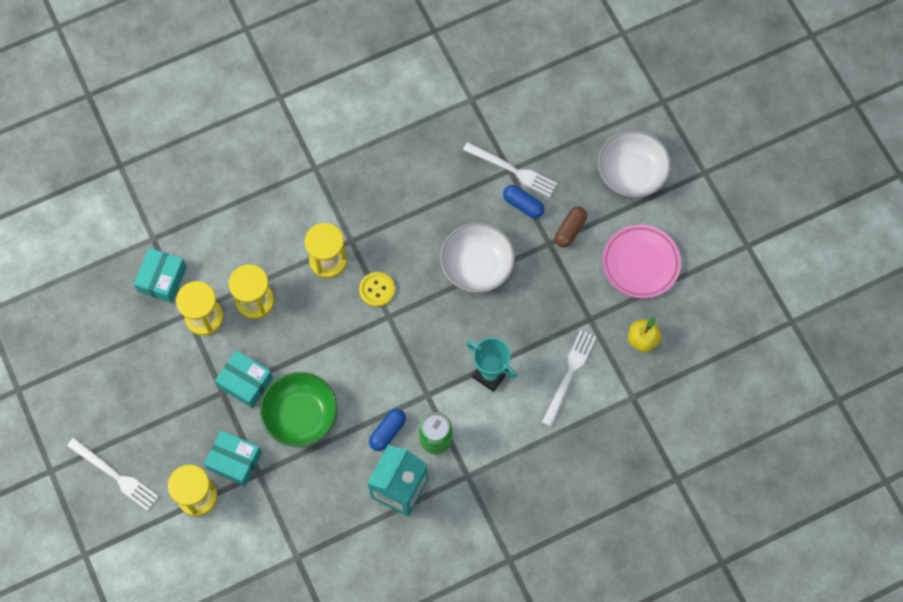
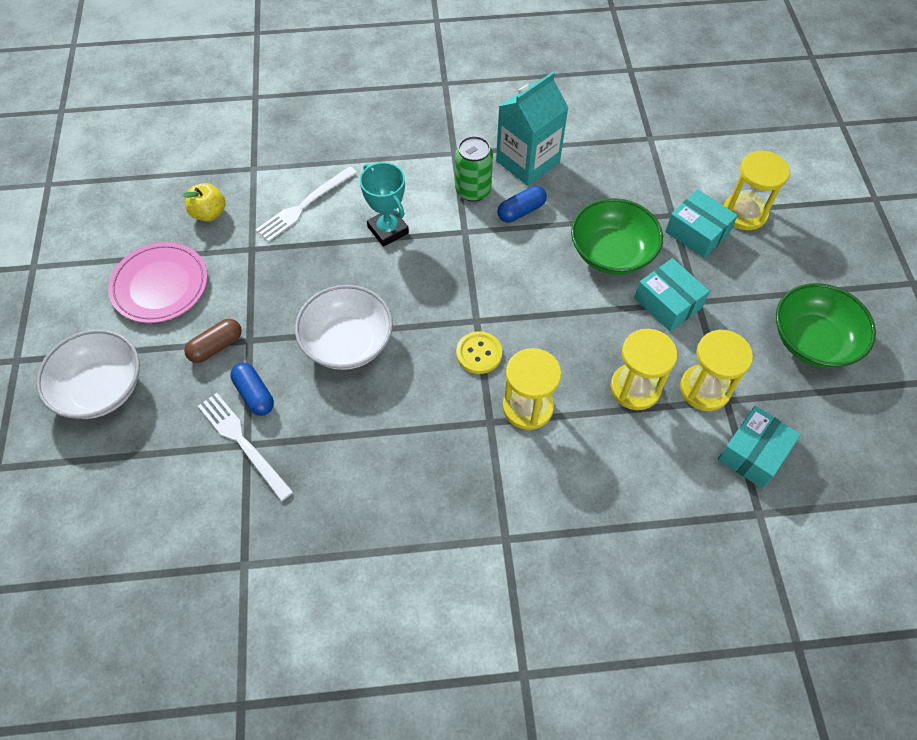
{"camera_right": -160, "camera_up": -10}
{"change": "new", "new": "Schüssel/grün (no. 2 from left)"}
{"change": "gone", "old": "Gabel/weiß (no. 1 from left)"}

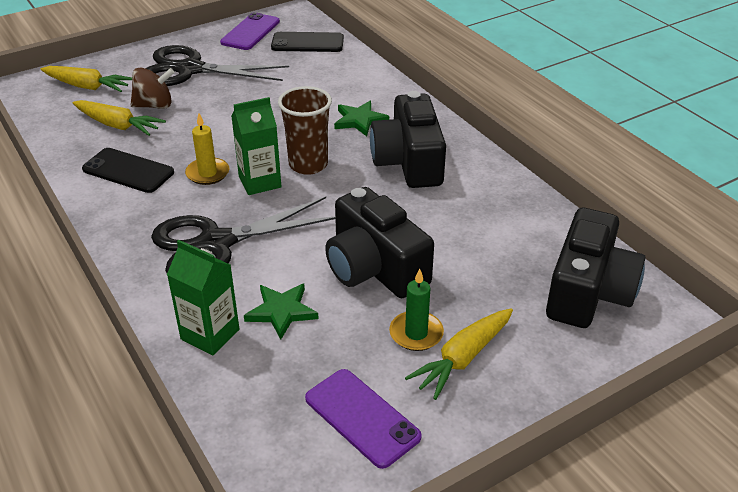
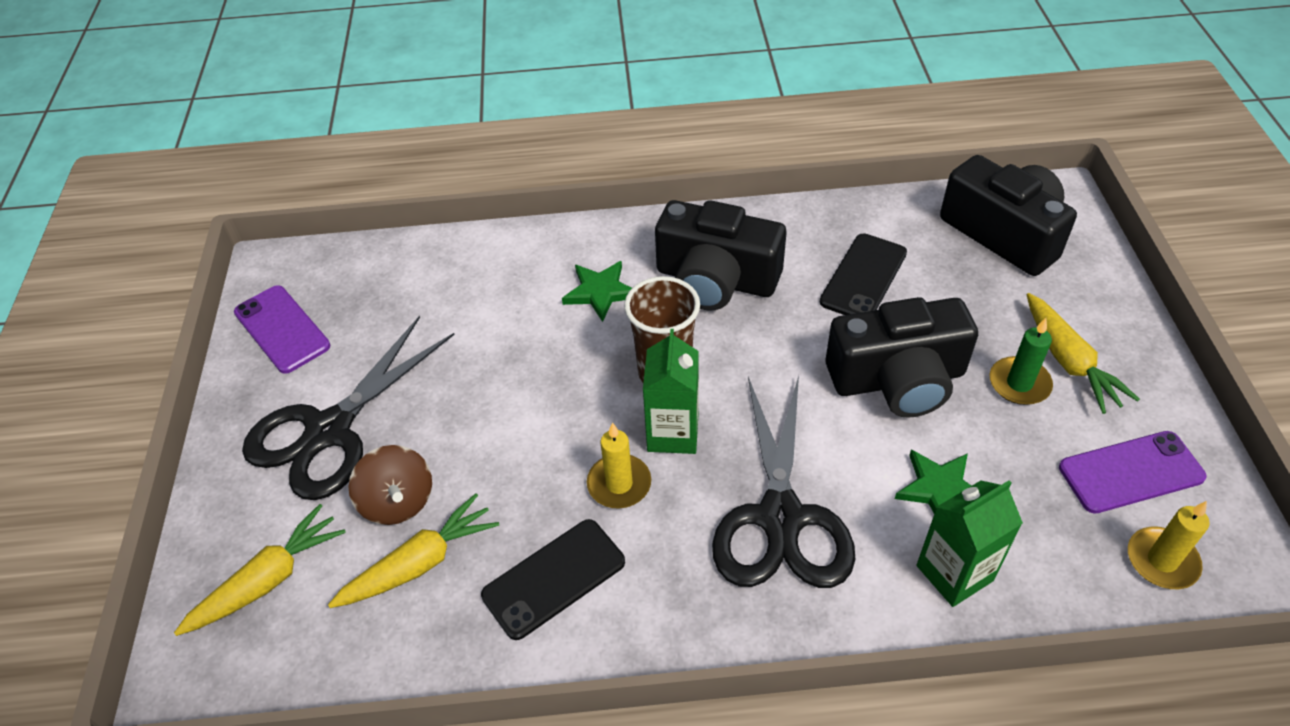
{"camera_right": -60, "camera_up": 10}
{"change": "rotated", "old": "Kreisel/braun", "degrees": 135}
{"change": "shifted", "old": "Handy/schwarz (no. 2 from left)"}
{"change": "new", "new": "Kerze/gelb (no. 2 from left)"}

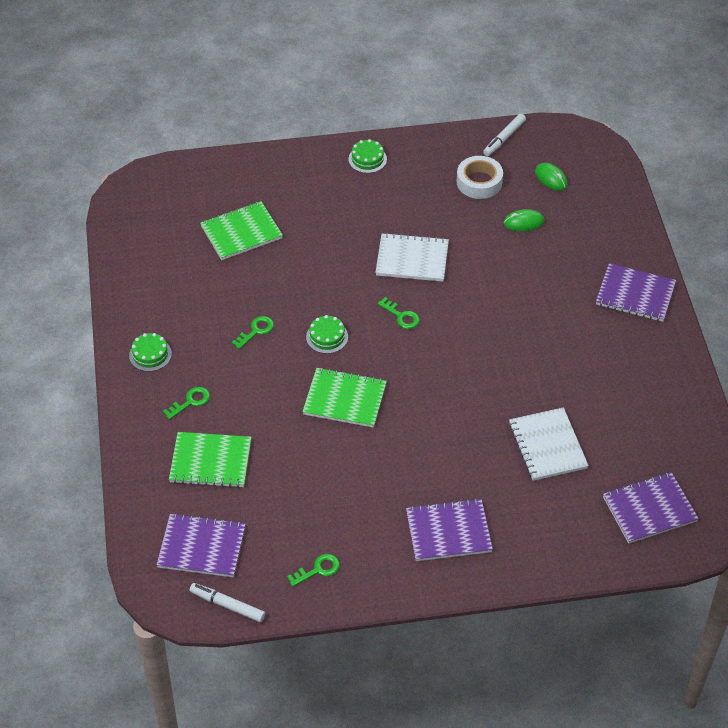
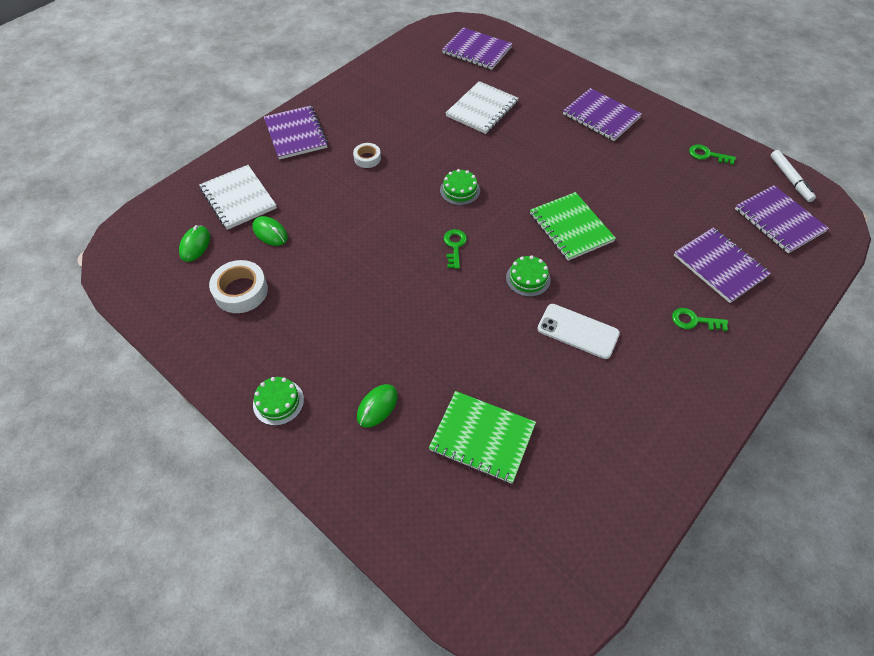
{"camera_right": -130, "camera_up": 5}
{"change": "shifted", "old": "Notizbuch/weiß (no. 1 from left)"}
{"change": "new", "new": "Klebeband/weiß (no. 2 from left)"}
{"change": "new", "new": "Computermaus/grün (no. 3 from left)"}
{"change": "shifted", "old": "Kuchen/grün (no. 1 from left in the first image)", "new": "Kuchen/grün (no. 2 from left)"}
{"change": "swapped", "old": "Schlüssel/grün (no. 2 from left)", "new": "Handy/weiß"}
{"change": "repainted", "old": "Notizbuch/grün (no. 1 from left)", "new": "Notizbuch/lila (no. 4 from left)"}
{"change": "gone", "old": "Filzstift/weiß (no. 2 from left)"}

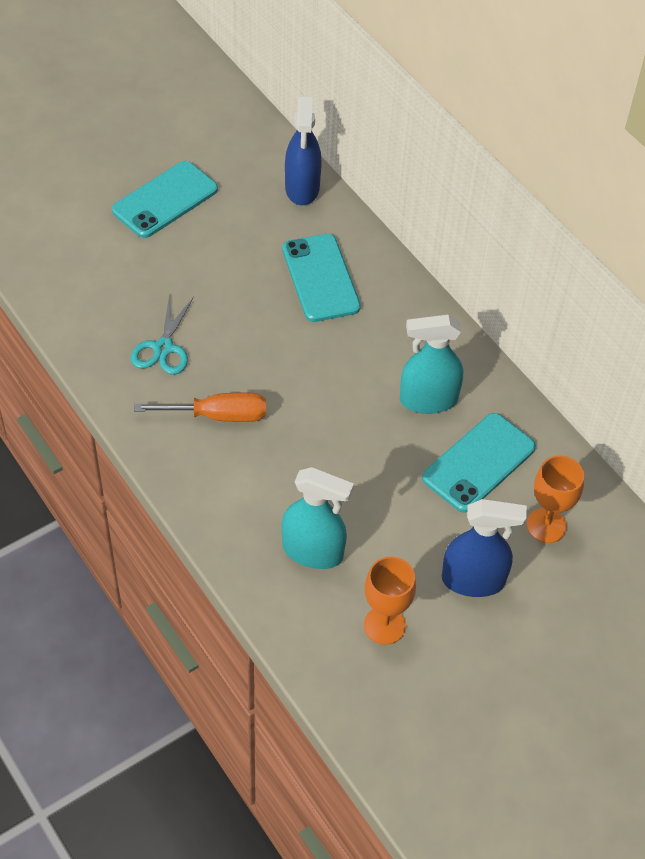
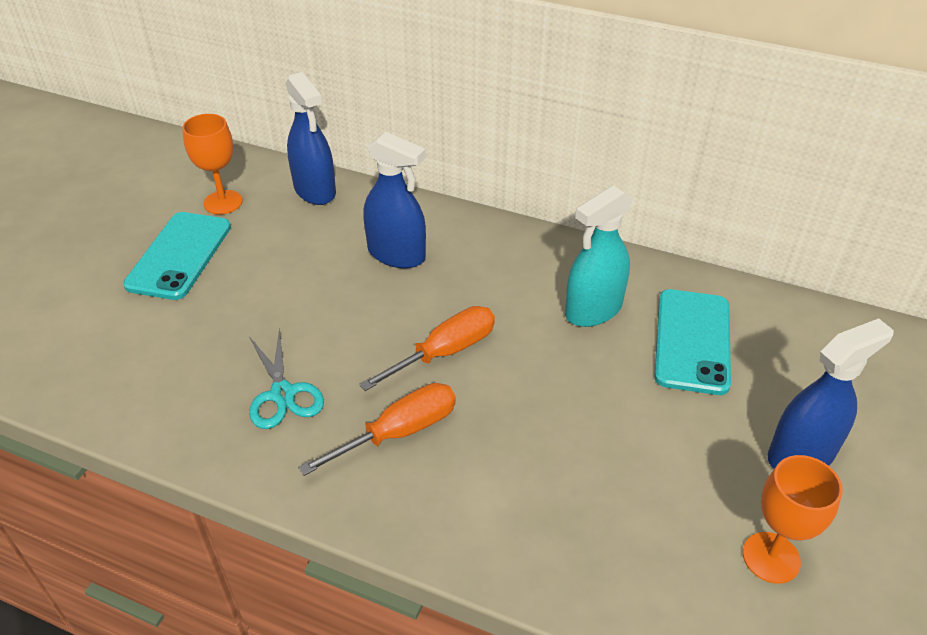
{"camera_right": -30, "camera_up": -10}
{"change": "shifted", "old": "Kelch/orange (no. 2 from left in the first image)", "new": "Kelch/orange (no. 1 from left)"}
{"change": "new", "new": "Schraubenzieher/orange (no. 2 from left)"}
{"change": "swapped", "old": "Handy/türkis (no. 2 from left)", "new": "Sprühflasche/blau (no. 2 from left)"}
{"change": "gone", "old": "Sprühflasche/türkis (no. 1 from left)"}

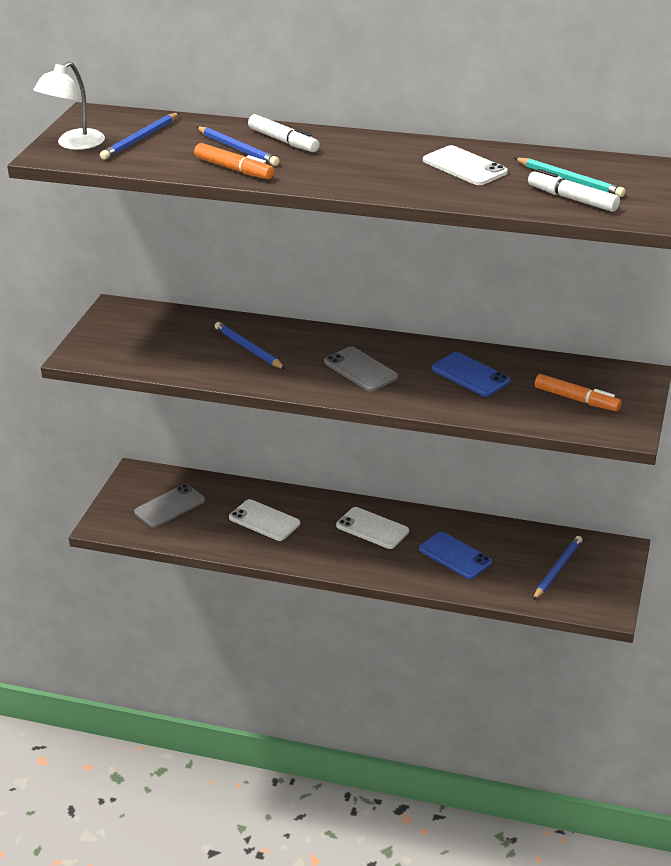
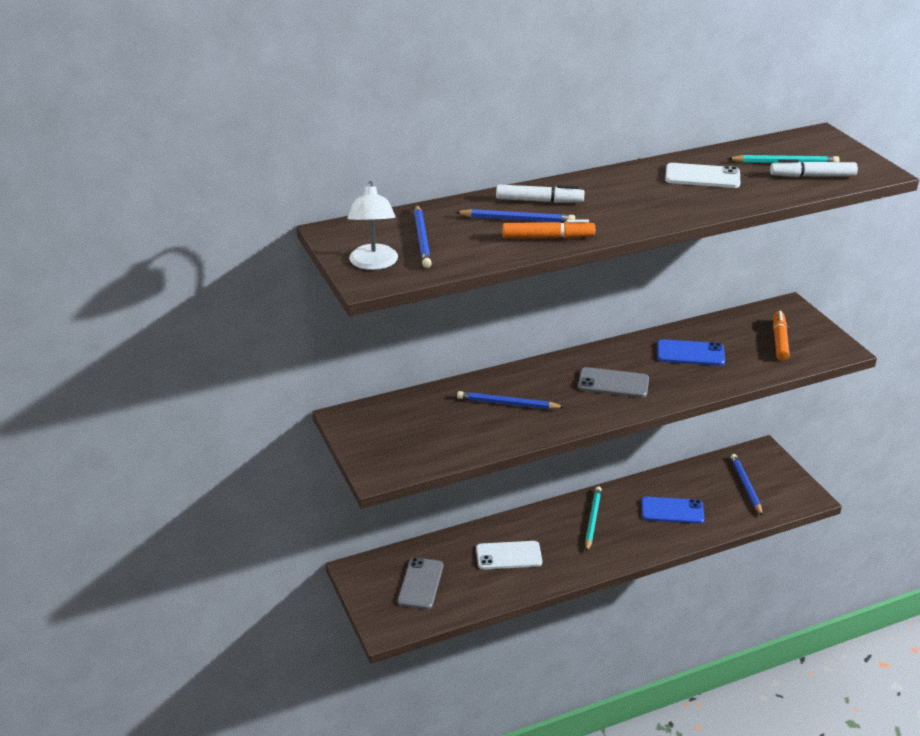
{"camera_right": -40, "camera_up": 0}
{"change": "swapped", "old": "Handy/weiß (no. 2 from left)", "new": "Bleistift/türkis (no. 1 from left)"}
{"change": "rotated", "old": "Filzstift/orange (no. 2 from left)", "degrees": -75}

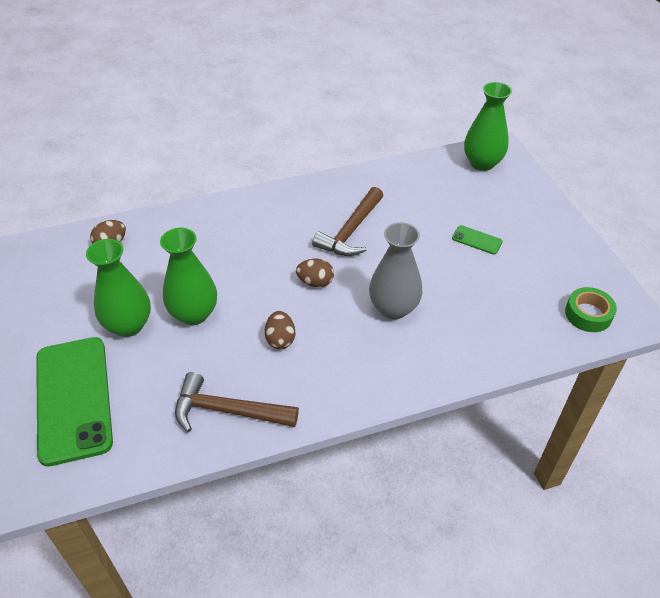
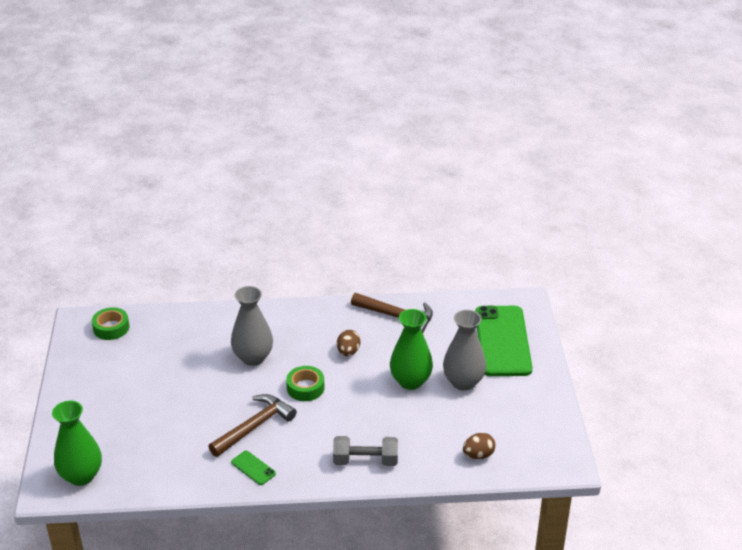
{"camera_right": -165, "camera_up": -10}
{"change": "shifted", "old": "Handy/grün (no. 2 from left in the first image)", "new": "Handy/grün (no. 1 from left)"}
{"change": "swapped", "old": "Ei/braun (no. 3 from left)", "new": "Klebeband/grün (no. 2 from left)"}
{"change": "new", "new": "Hantel/grau"}
{"change": "repainted", "old": "Vase/grün (no. 1 from left)", "new": "Vase/grau (no. 2 from left)"}

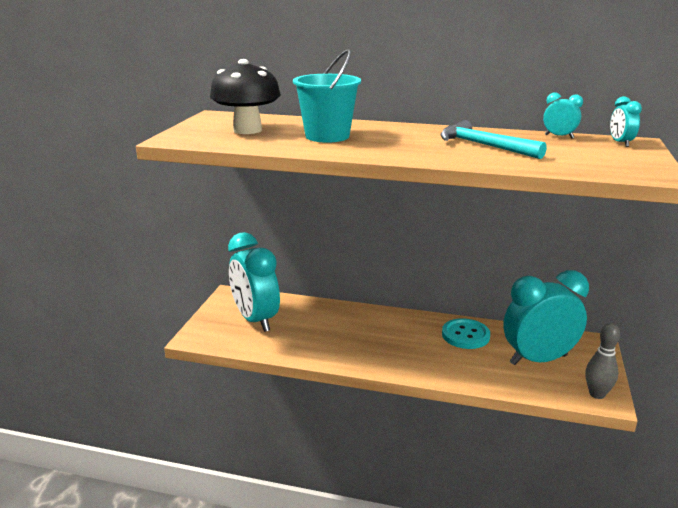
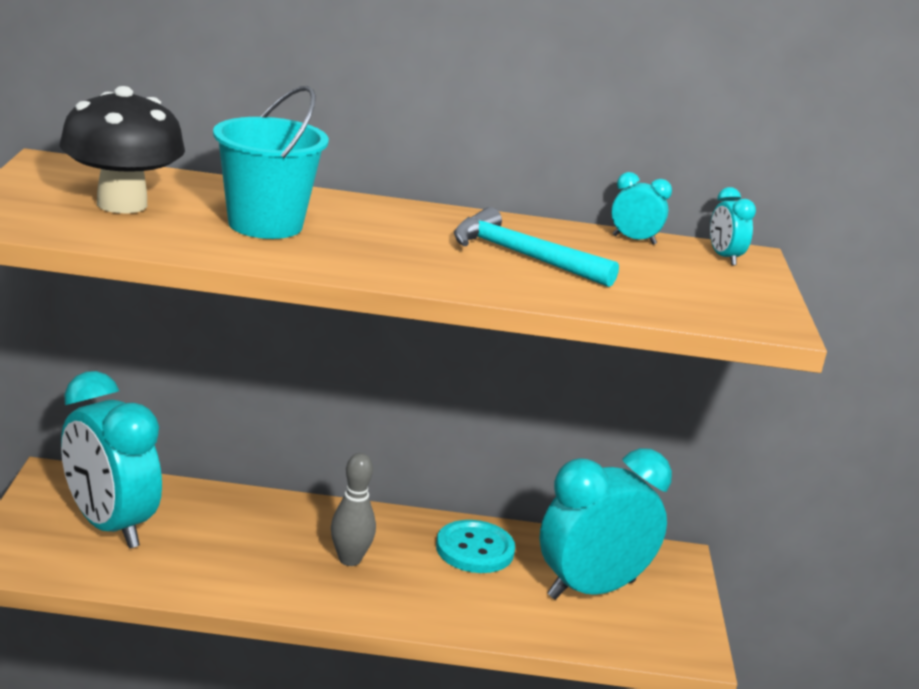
{"camera_right": -15, "camera_up": 0}
{"change": "shifted", "old": "Bowlingkegel/grau"}

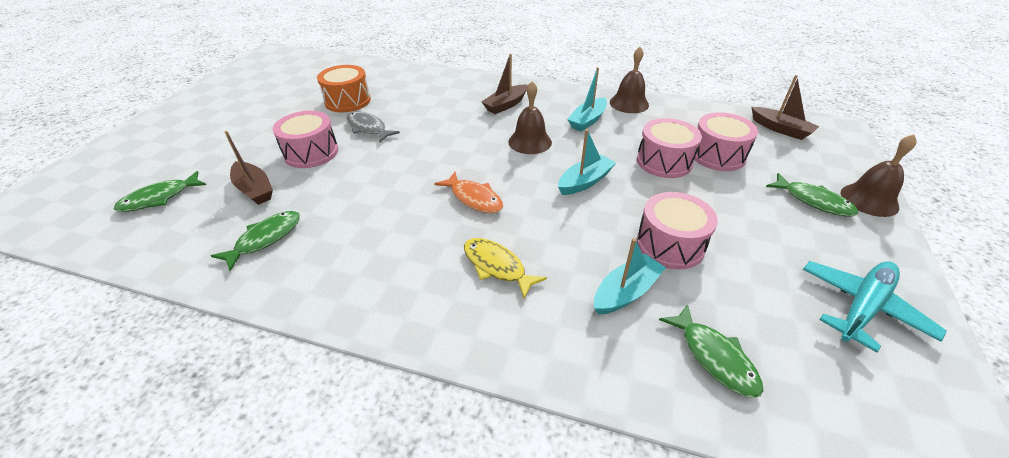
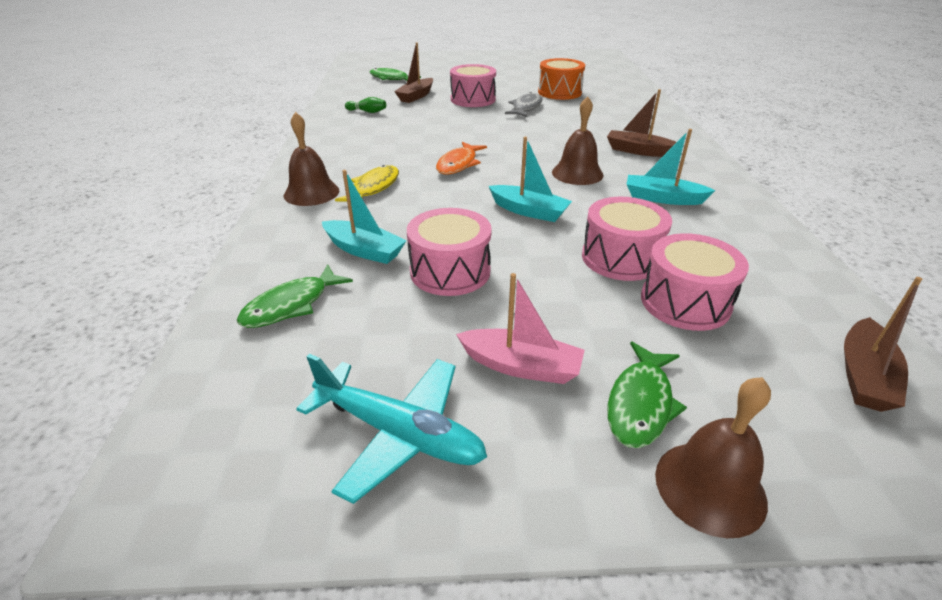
{"camera_right": 70, "camera_up": -5}
{"change": "shifted", "old": "Glocke/braun (no. 2 from left in the first image)", "new": "Glocke/braun (no. 1 from left)"}
{"change": "swapped", "old": "Fisch/grün (no. 2 from left)", "new": "Bowlingkegel/grün"}
{"change": "new", "new": "Boot/rosa"}

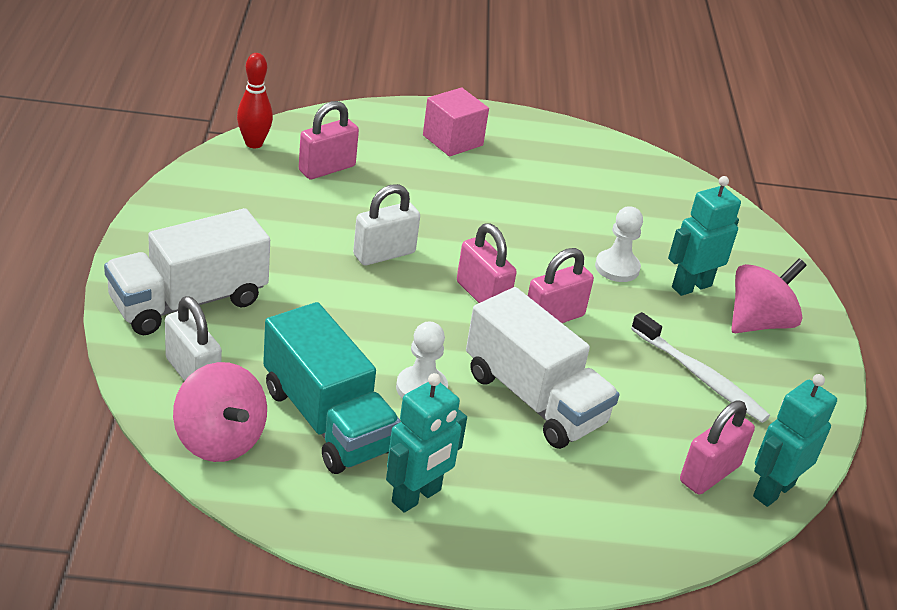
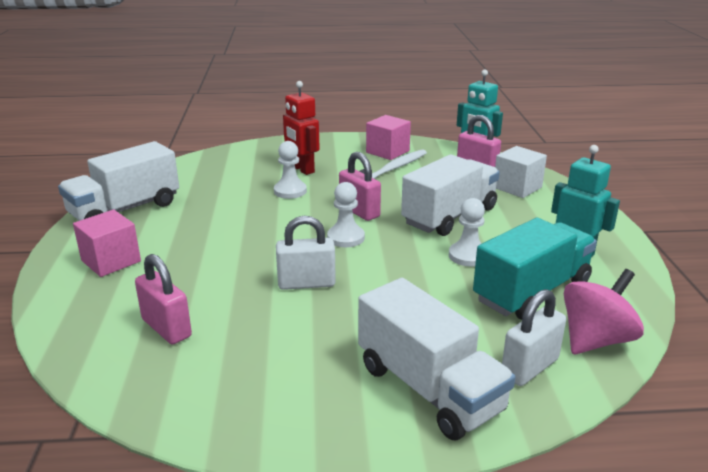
{"camera_right": -90, "camera_up": -10}
{"change": "new", "new": "Lastwagen/weiß (no. 1 from left)"}
{"change": "rotated", "old": "Vorhängeschloss/weiß (no. 2 from left in the first image)", "degrees": -60}
{"change": "repainted", "old": "Roboter/türkis (no. 2 from left)", "new": "Roboter/rot"}
{"change": "swapped", "old": "Vorhängeschloss/rosa (no. 2 from left)", "new": "Bauer/weiß (no. 2 from left)"}
{"change": "new", "new": "Kubus/rosa (no. 2 from left)"}
{"change": "new", "new": "Kubus/weiß"}
{"change": "gone", "old": "Bowlingkegel/rot"}
{"change": "gone", "old": "Kreisel/rosa (no. 2 from left)"}

